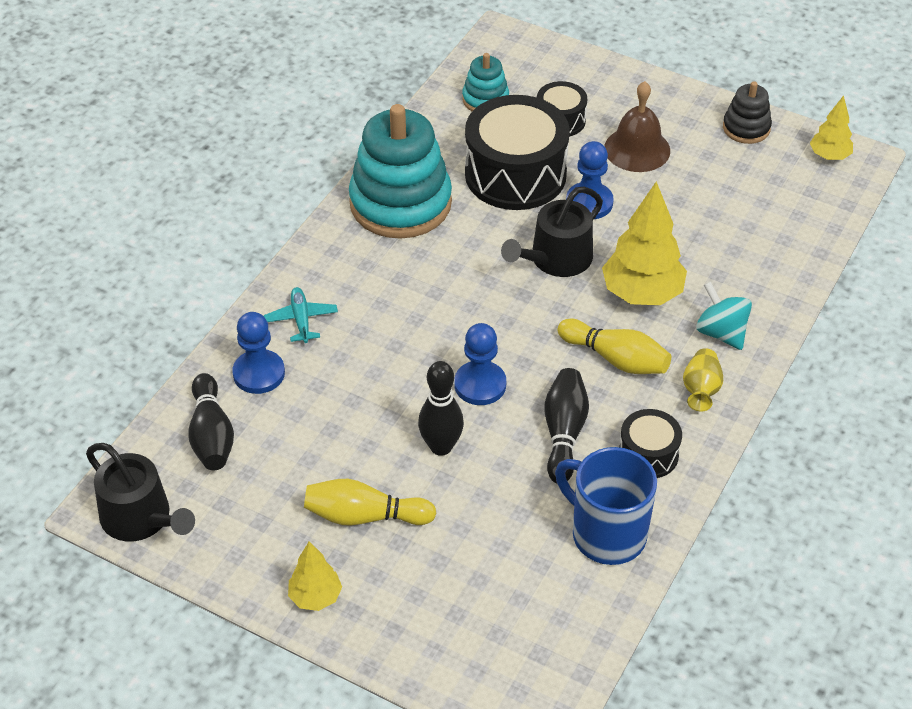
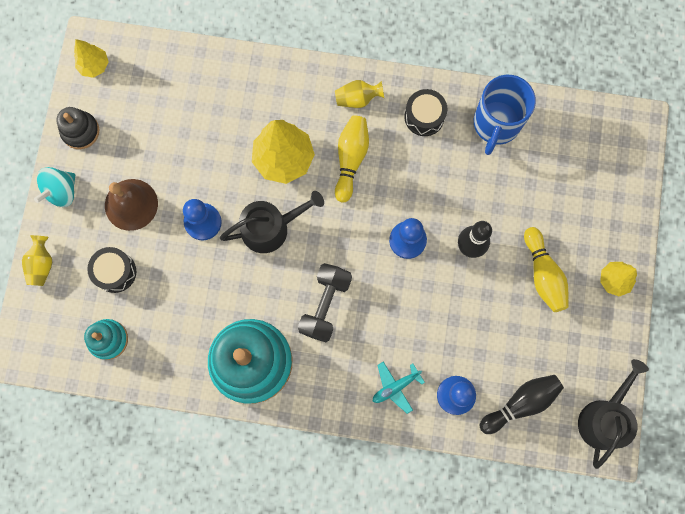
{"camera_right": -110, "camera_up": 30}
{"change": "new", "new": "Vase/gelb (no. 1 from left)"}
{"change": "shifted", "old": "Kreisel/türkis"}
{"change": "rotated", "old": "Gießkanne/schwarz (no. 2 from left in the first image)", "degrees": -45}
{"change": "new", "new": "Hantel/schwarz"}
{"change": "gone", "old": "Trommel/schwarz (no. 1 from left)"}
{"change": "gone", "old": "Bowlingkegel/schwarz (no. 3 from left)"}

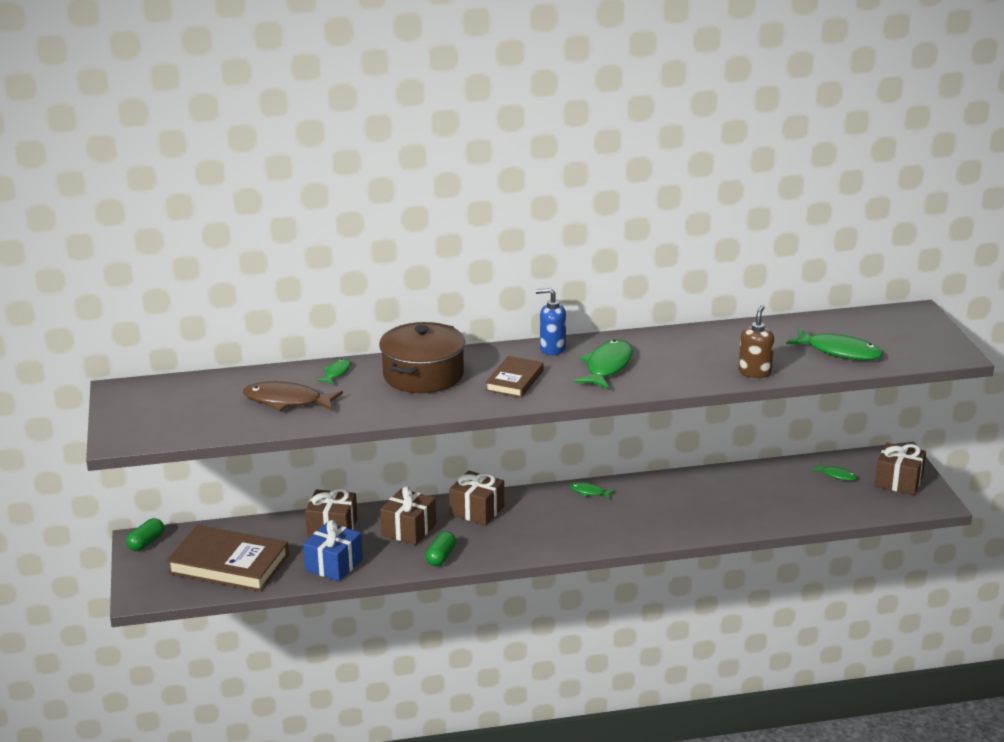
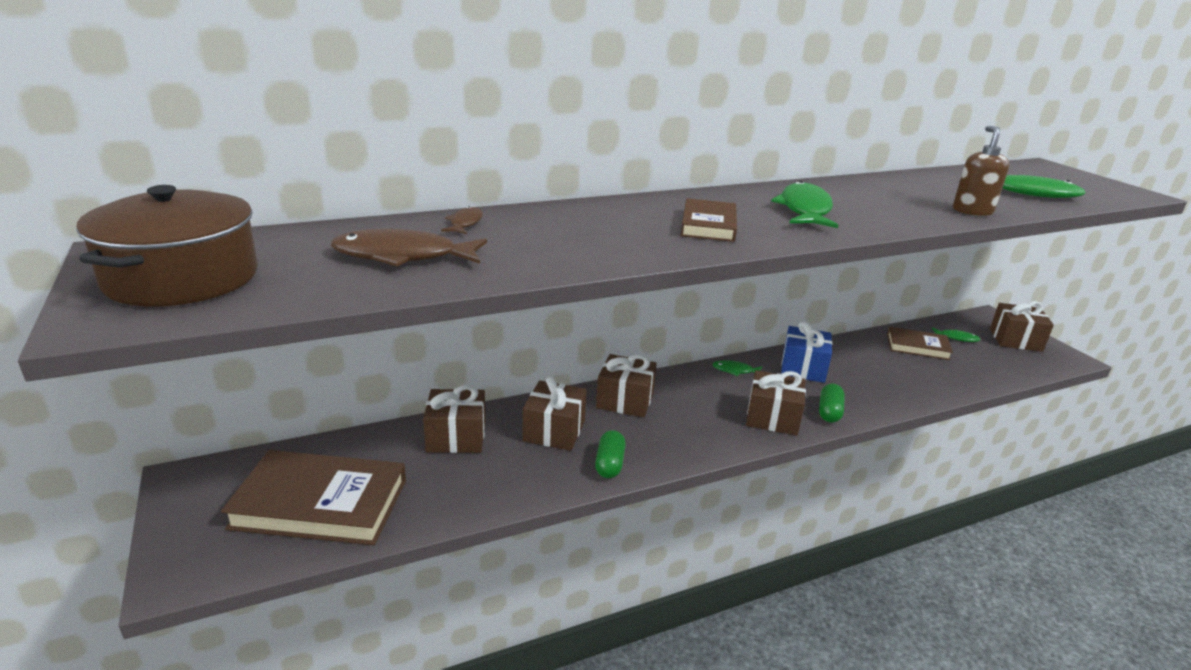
{"camera_right": -15, "camera_up": 0}
{"change": "shifted", "old": "Kochtopf/braun"}
{"change": "repainted", "old": "Fisch/grün (no. 1 from left)", "new": "Fisch/braun (no. 2 from left)"}
{"change": "new", "new": "Geschenk/braun (no. 4 from left)"}
{"change": "shifted", "old": "Geschenk/blau"}
{"change": "shifted", "old": "Kapsel/grün (no. 1 from left in the first image)", "new": "Kapsel/grün (no. 2 from left)"}
{"change": "new", "new": "Buch/braun (no. 3 from left)"}
{"change": "gone", "old": "Seifenspender/blau"}

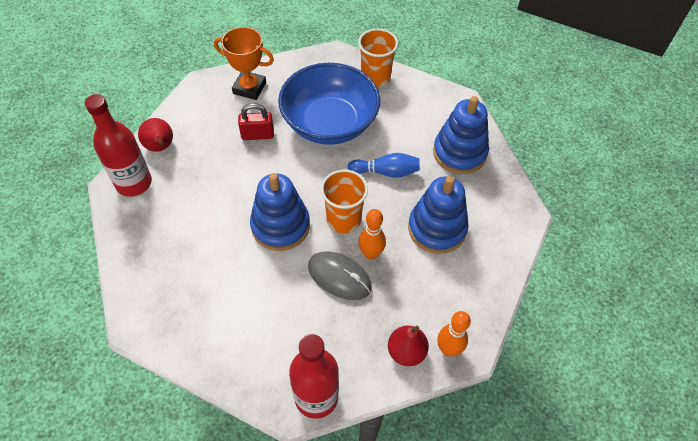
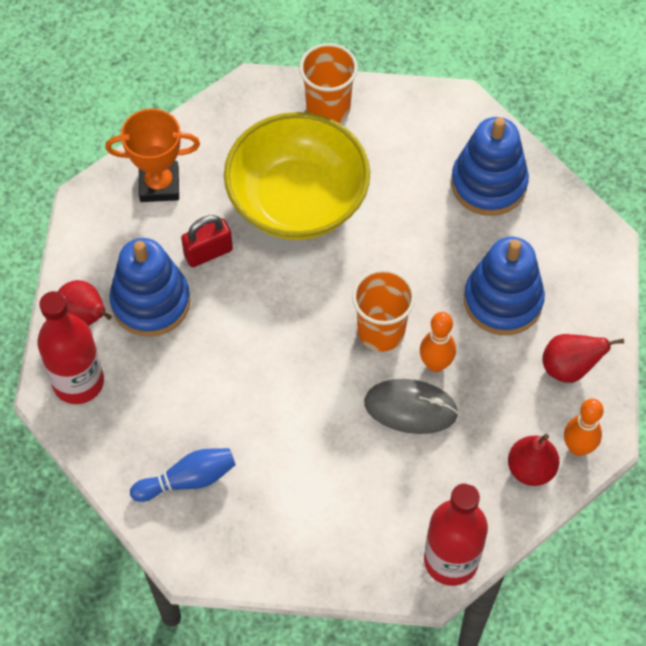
{"camera_right": -20, "camera_up": 5}
{"change": "shifted", "old": "Stapelspielzeug/blau (no. 1 from left)"}
{"change": "shifted", "old": "Bowlingkegel/blau"}
{"change": "repainted", "old": "Schüssel/blau", "new": "Schüssel/gelb"}
{"change": "new", "new": "Birne/rot (no. 3 from left)"}

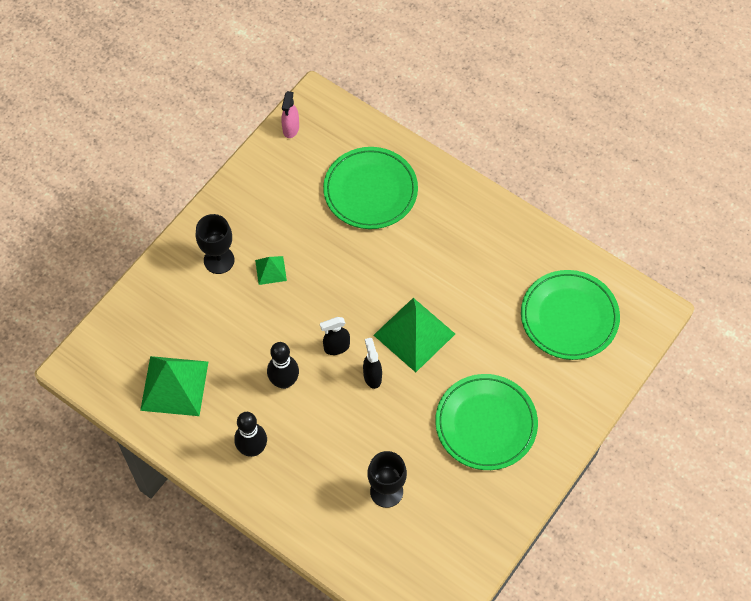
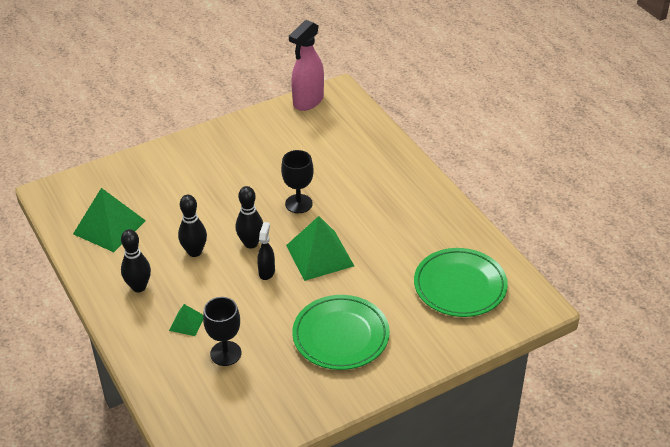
{"camera_right": 25, "camera_up": -20}
{"change": "shifted", "old": "Pyramide/grün (no. 2 from left)"}
{"change": "swapped", "old": "Sprühflasche/schwarz (no. 1 from left)", "new": "Bowlingkegel/schwarz (no. 3 from left)"}
{"change": "shifted", "old": "Kelch/schwarz (no. 1 from left in the first image)", "new": "Kelch/schwarz (no. 2 from left)"}
{"change": "scaled", "old": "Sprühflasche/rosa", "factor": 1.87}
{"change": "gone", "old": "Teller/grün (no. 1 from left)"}

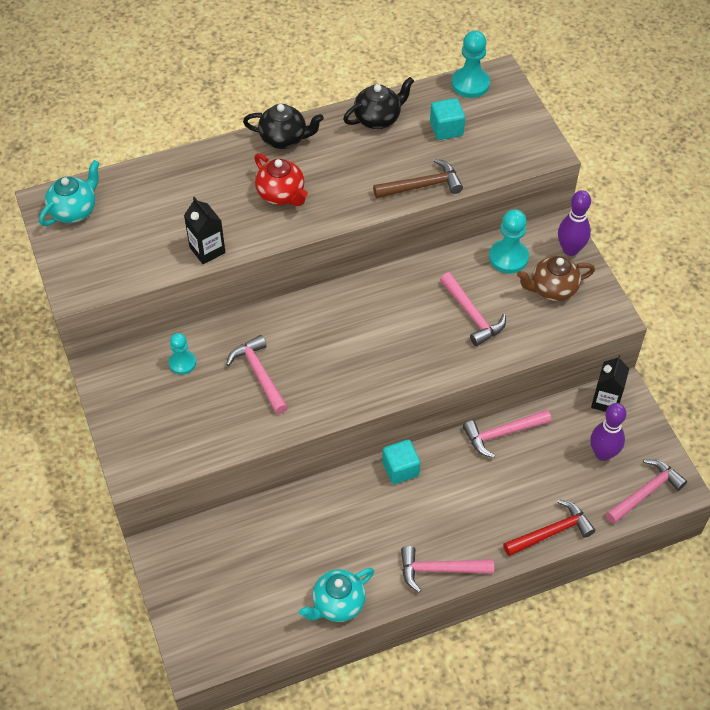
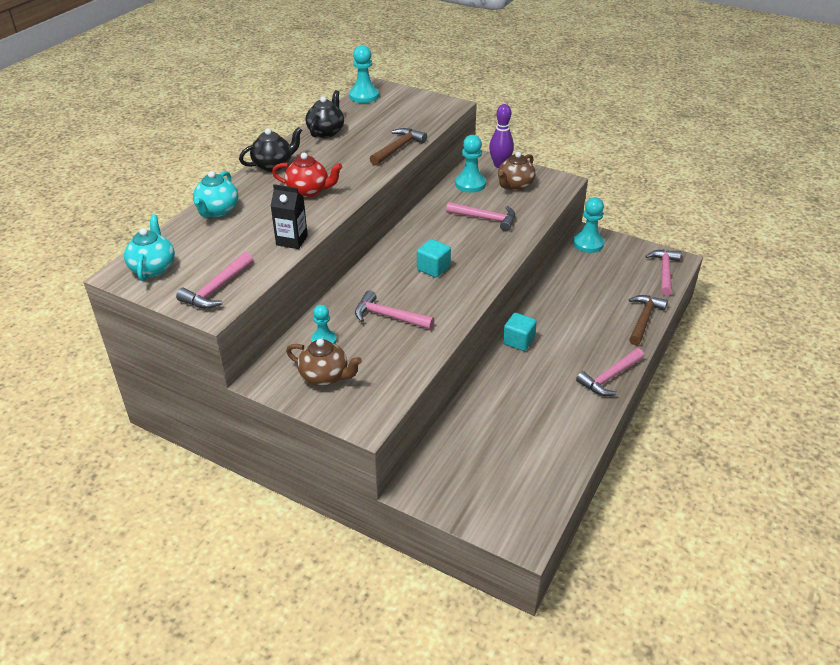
{"camera_right": -40, "camera_up": -15}
{"change": "shifted", "old": "Hammer/rosa (no. 4 from left in the first image)", "new": "Hammer/rosa (no. 1 from left)"}
{"change": "shifted", "old": "Teekanne/türkis (no. 2 from left)"}
{"change": "new", "new": "Teekanne/braun (no. 1 from left)"}
{"change": "shifted", "old": "Kubus/türkis (no. 2 from left in the first image)", "new": "Kubus/türkis (no. 1 from left)"}
{"change": "swapped", "old": "Getränkekarton/schwarz (no. 2 from left)", "new": "Bauer/türkis (no. 4 from left)"}
{"change": "repainted", "old": "Hammer/rot", "new": "Hammer/braun (no. 2 from left)"}
{"change": "gone", "old": "Bowlingkegel/lila (no. 2 from left)"}

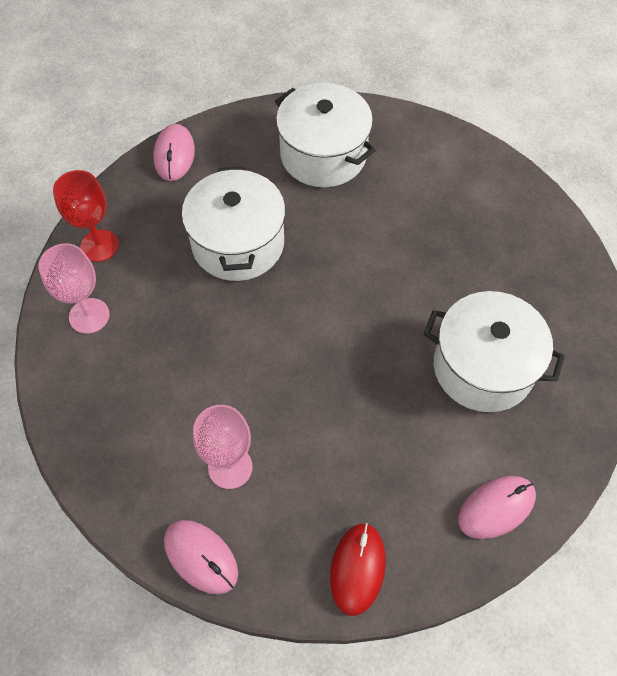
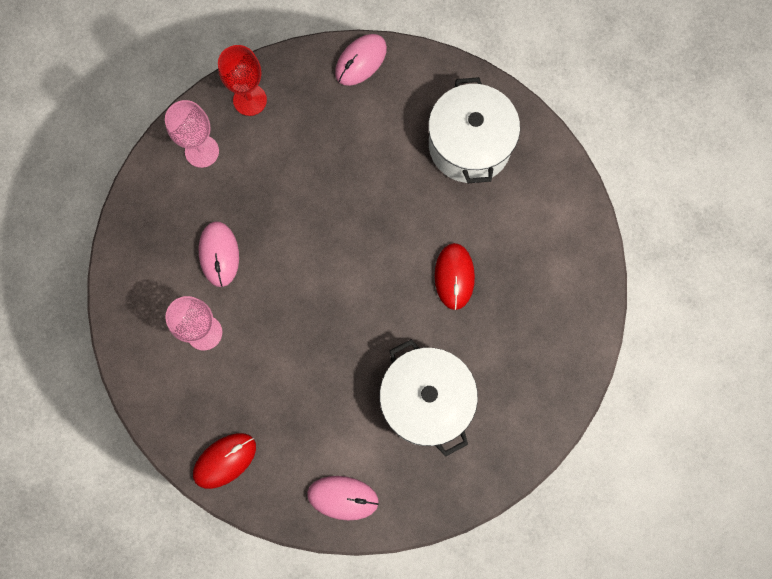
{"camera_right": 40, "camera_up": 15}
{"change": "shifted", "old": "Computermaus/rosa (no. 2 from left in the first image)", "new": "Computermaus/rosa (no. 1 from left)"}
{"change": "new", "new": "Computermaus/rot (no. 2 from left)"}
{"change": "gone", "old": "Kochtopf/weiß (no. 1 from left)"}

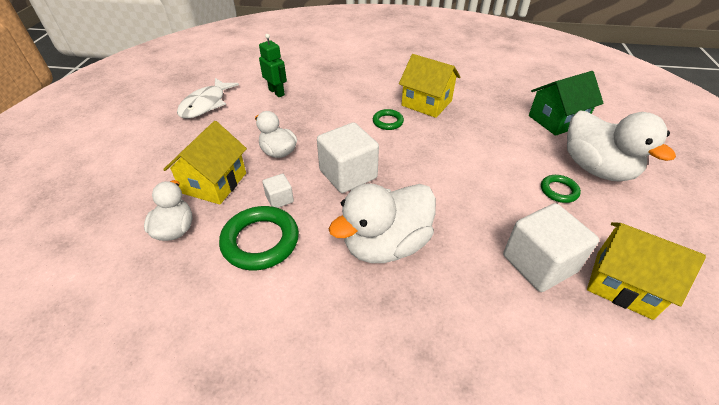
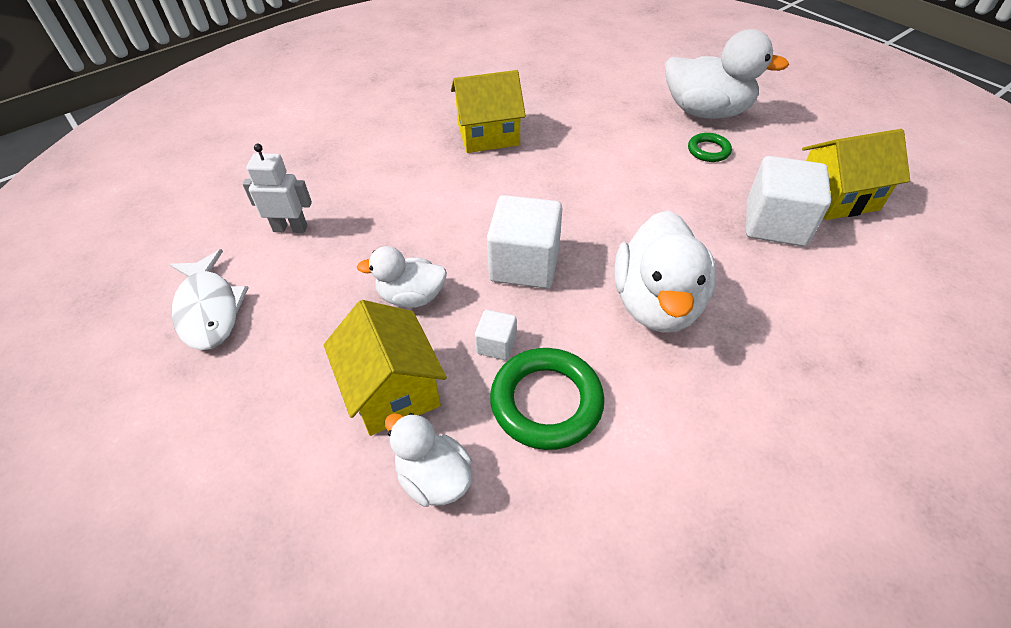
{"camera_right": -45, "camera_up": 5}
{"change": "repainted", "old": "Roboter/grün", "new": "Roboter/weiß"}
{"change": "gone", "old": "Ring/grün (no. 2 from left)"}
{"change": "gone", "old": "Haus/grün"}

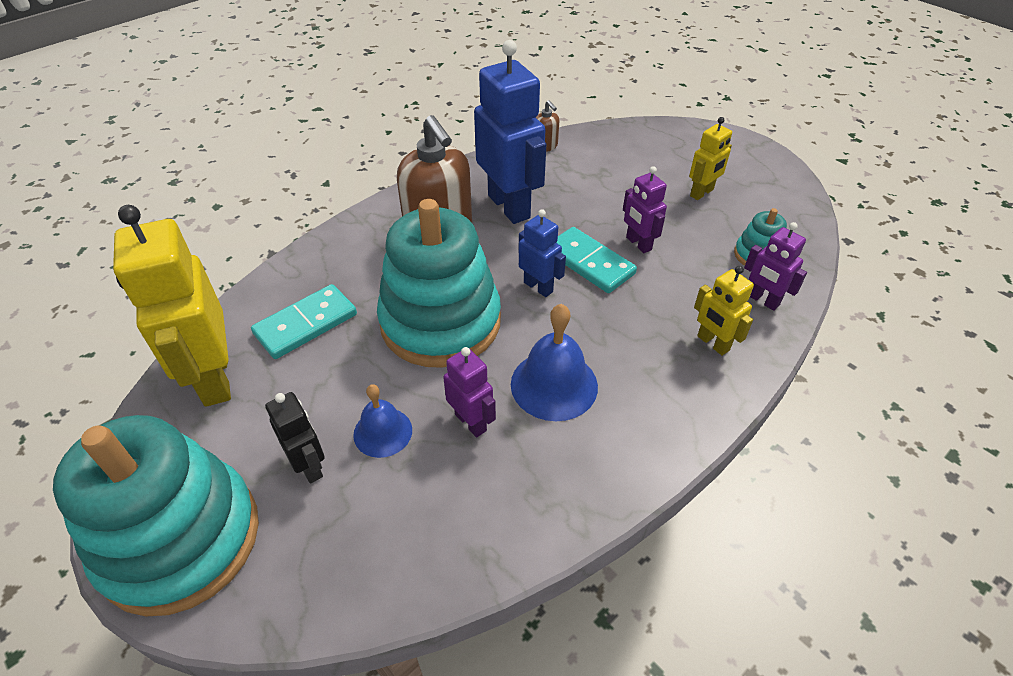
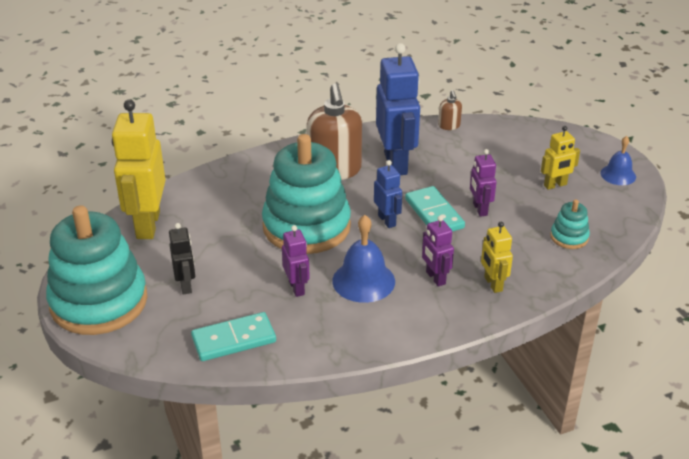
{"camera_right": 20, "camera_up": -10}
{"change": "shifted", "old": "Dominostein/türkis (no. 1 from left)"}
{"change": "shifted", "old": "Roboter/lila (no. 3 from left in the first image)", "new": "Roboter/lila (no. 2 from left)"}
{"change": "shifted", "old": "Glocke/blau (no. 1 from left in the first image)", "new": "Glocke/blau (no. 2 from left)"}

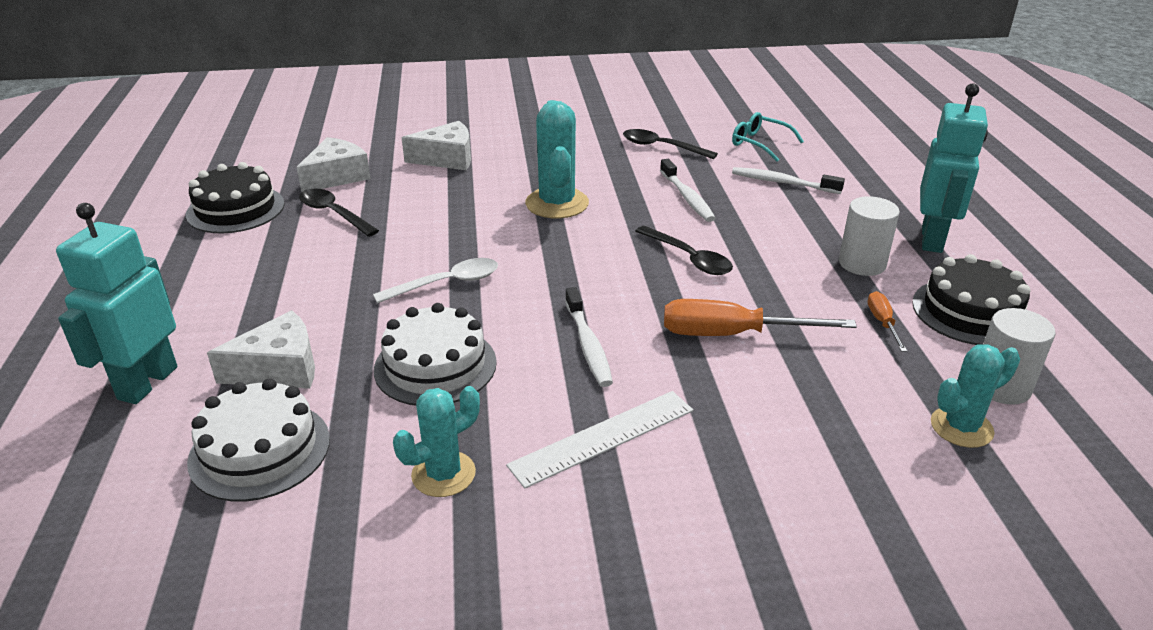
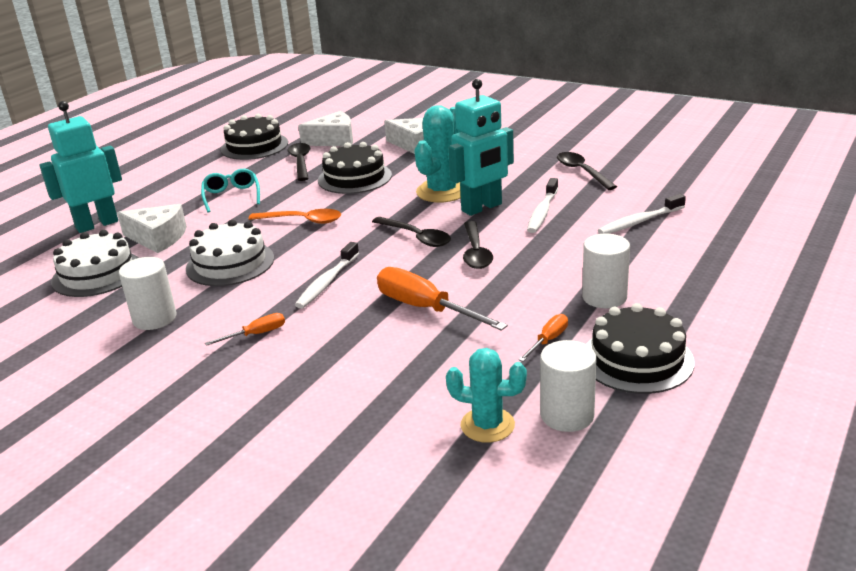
{"camera_right": 40, "camera_up": -5}
{"change": "swapped", "old": "Kaktus/türkis (no. 1 from left)", "new": "Vollzylinder/weiß (no. 1 from left)"}
{"change": "shifted", "old": "Brille/türkis"}
{"change": "swapped", "old": "Lineal/weiß", "new": "Schraubenzieher/orange (no. 1 from left)"}
{"change": "repainted", "old": "Löffel/weiß", "new": "Löffel/orange"}
{"change": "new", "new": "Kuchen/schwarz (no. 2 from left)"}
{"change": "new", "new": "Löffel/schwarz (no. 2 from left)"}
{"change": "shifted", "old": "Roboter/türkis (no. 2 from left)"}
{"change": "rotated", "old": "Zahnbürste/weiß (no. 3 from left)", "degrees": -90}

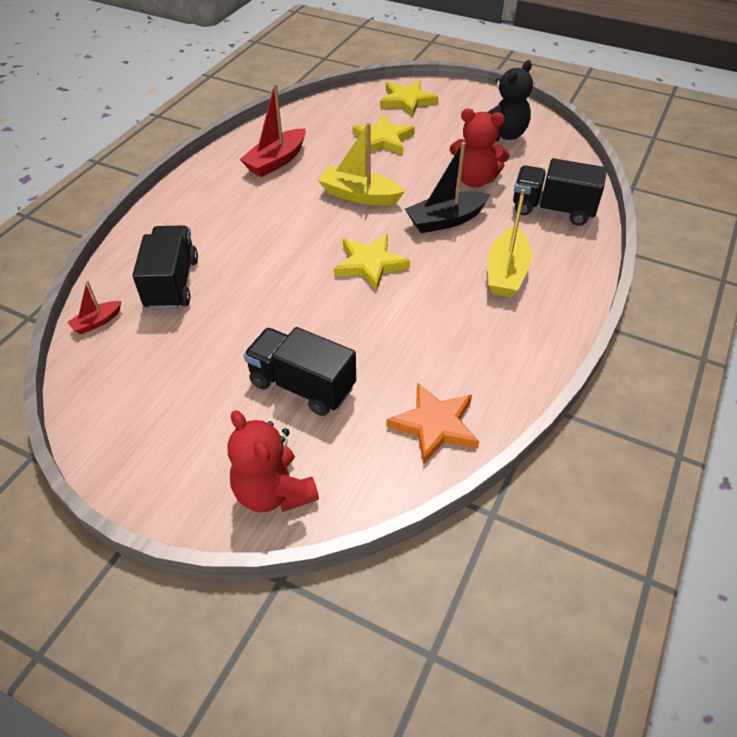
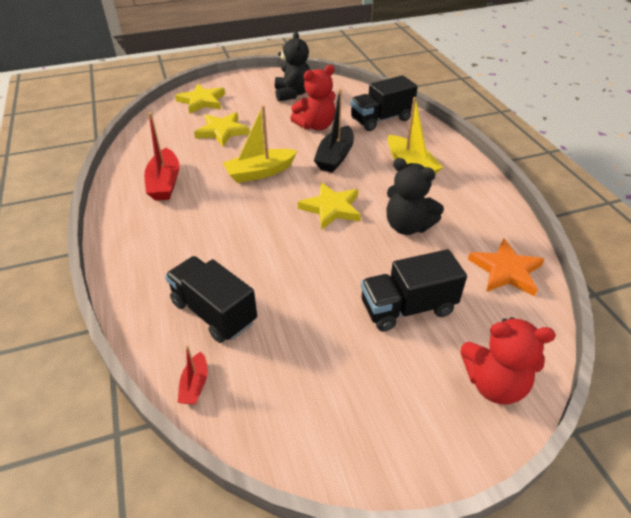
{"camera_right": -45, "camera_up": -5}
{"change": "new", "new": "Teddybär/schwarz (no. 2 from left)"}

